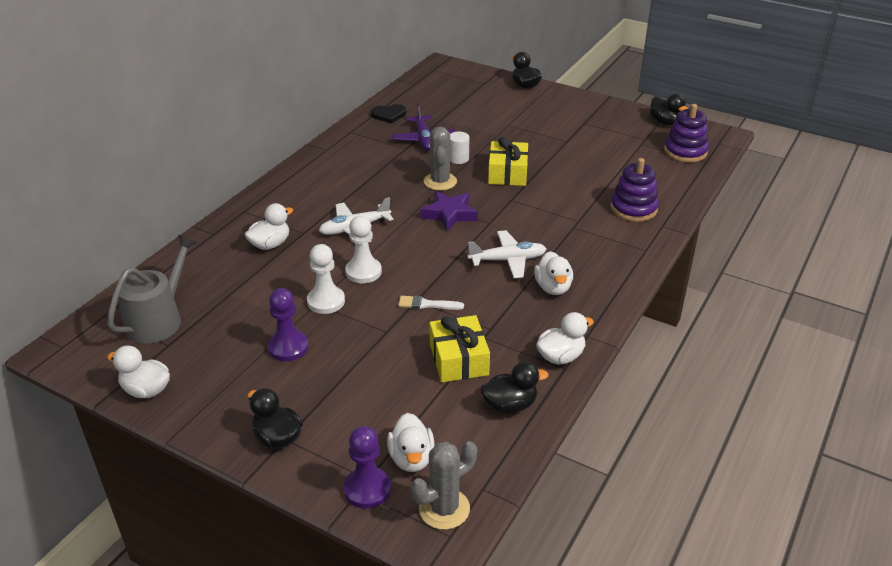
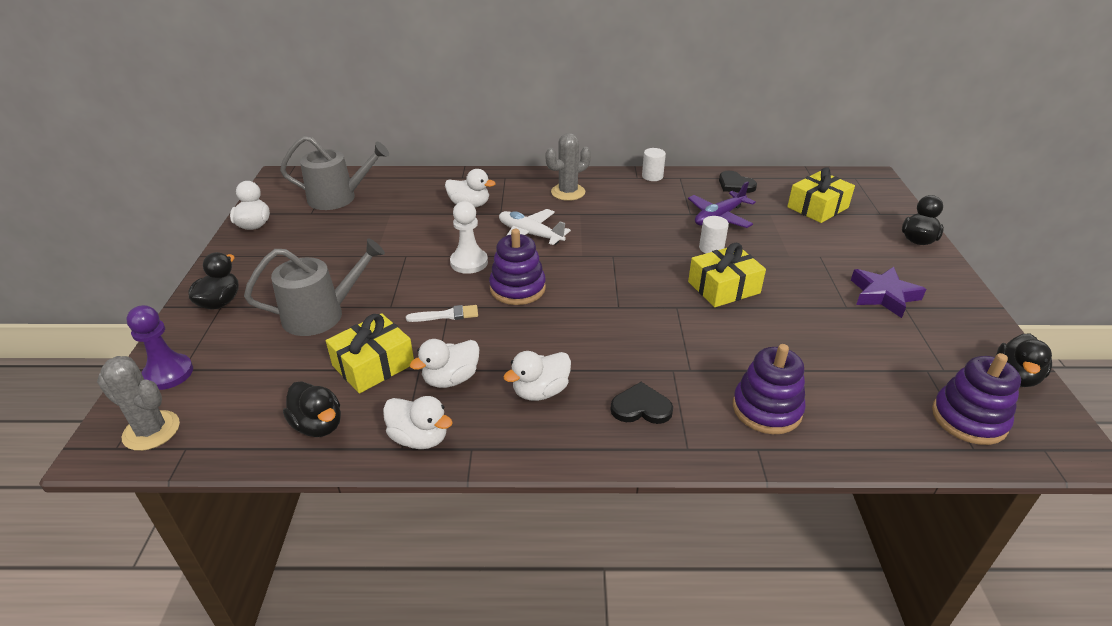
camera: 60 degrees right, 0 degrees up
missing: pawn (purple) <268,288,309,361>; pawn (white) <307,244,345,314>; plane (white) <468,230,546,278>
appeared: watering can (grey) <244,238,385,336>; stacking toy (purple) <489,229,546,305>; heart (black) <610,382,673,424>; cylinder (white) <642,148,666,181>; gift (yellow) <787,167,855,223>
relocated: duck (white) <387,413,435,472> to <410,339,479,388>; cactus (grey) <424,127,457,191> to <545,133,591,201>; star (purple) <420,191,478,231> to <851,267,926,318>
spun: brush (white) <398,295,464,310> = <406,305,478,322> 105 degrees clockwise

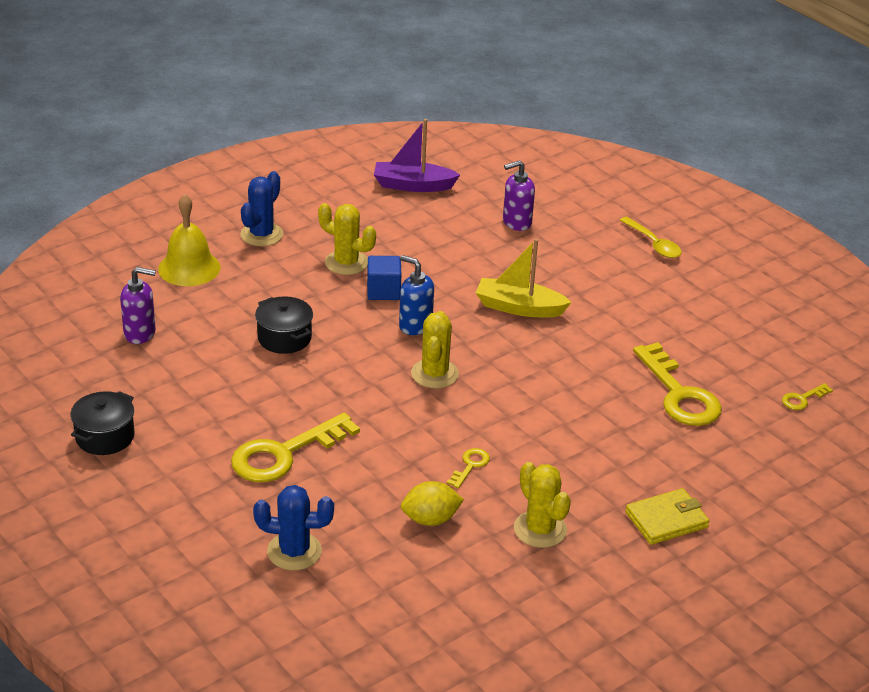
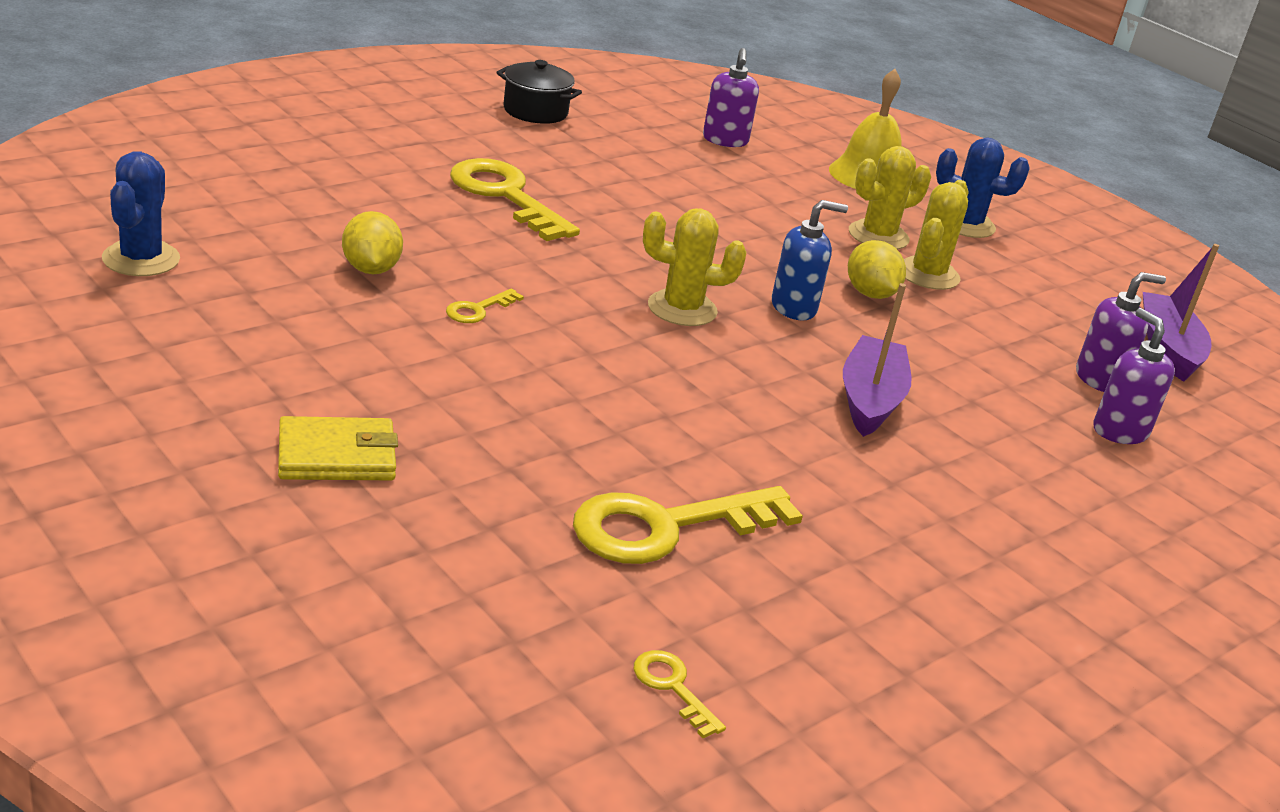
camera: 85 degrees right, 5 degrees down
missing: pot (black) <255,296,313,354>; spoon (yellow) <620,217,682,258>
appeared: soap dispenser (purple) <1076,272,1166,392>
relocated: cactus (blue) <253,485,334,570> to <102,151,180,276>; cactus (yellow) <514,462,571,548> to <849,146,931,250>
exchanged: cube (blue) <367,256,401,300> to lemon (yellow) <848,240,906,299>
colour: boat (yellow) <476,239,572,317> to boat (purple) <843,283,912,437>
spun: wallet (yellow) <625,488,710,545> = <278,416,398,480> 75 degrees counterclockwise; key (yellow) <447,448,490,488> = <446,288,524,323> 105 degrees clockwise; soap dispenser (blue) <399,255,434,335> = <772,200,848,320> 45 degrees clockwise

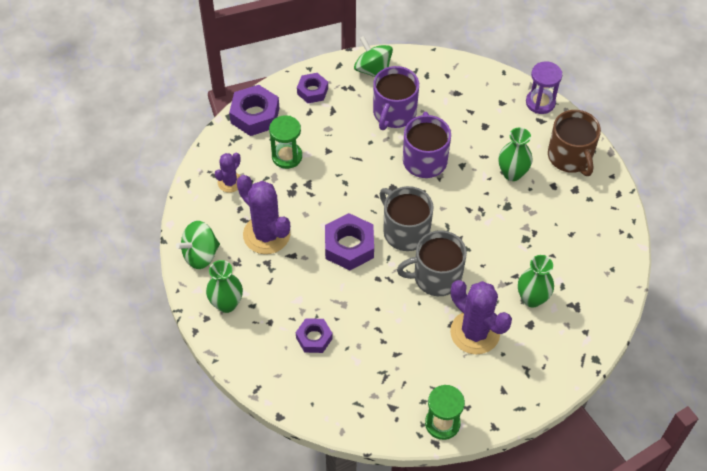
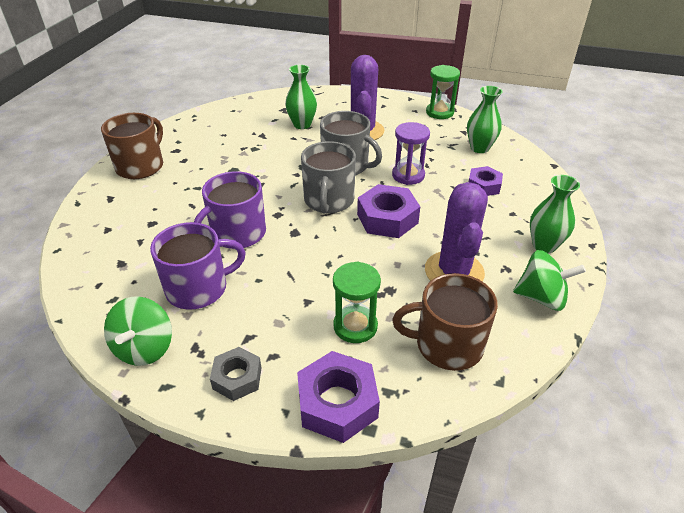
camera: 135 degrees left, 15 degrees down
relocated: hourglass (purple) <526,61,562,114> to <392,122,430,185>; vase (green) <499,127,533,181> to <467,86,502,153>
exchanged: cactus (purple) <215,152,241,193> to mug (brown) <392,273,498,371>
colour: nut (purple) <297,73,328,103> to nut (grey) <210,347,261,401>

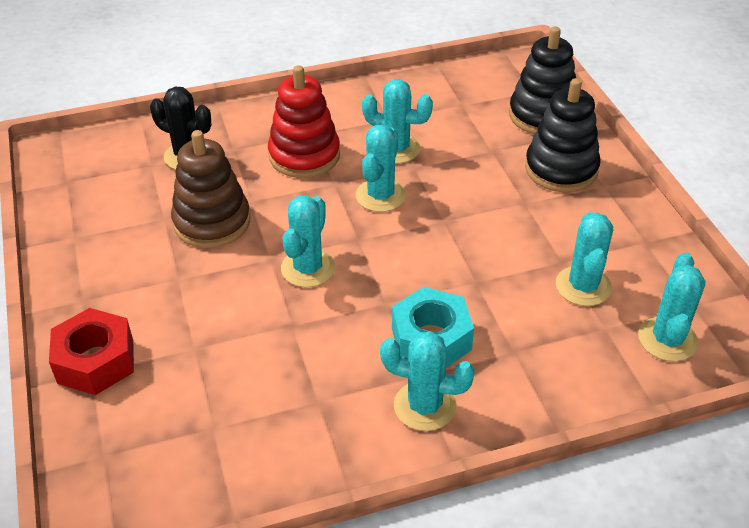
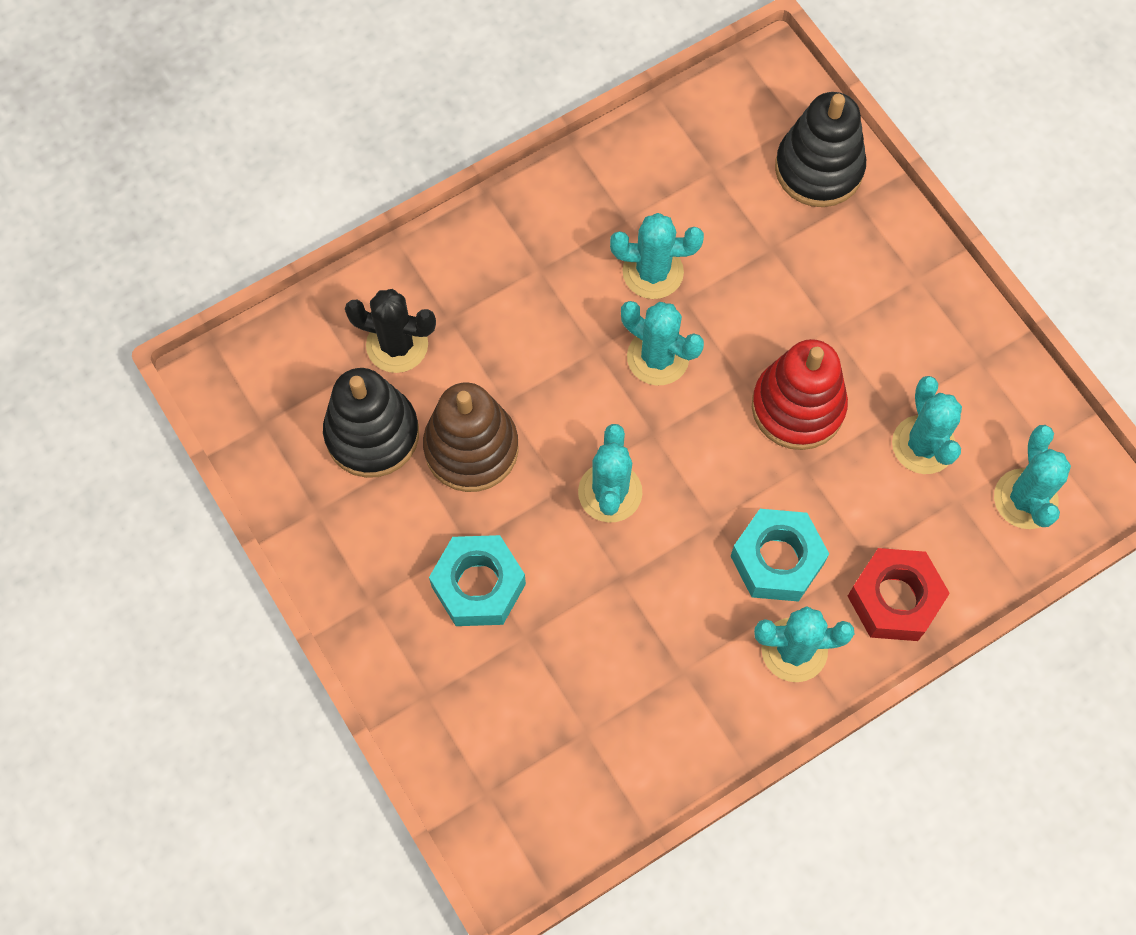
camera: 15 degrees left, 25 degrees up
appeared: nut (turquoise) <429,535,526,626>
relocated: stacking toy (black) <525,78,601,192> to <323,368,419,478>; stacking toy (red) <268,65,340,178> to <752,339,848,450>; nut (red) <49,308,134,395> to <848,548,950,641>
spun: cactus (turquoise) <356,125,406,212> = <621,301,704,385> 60 degrees counterclockwise

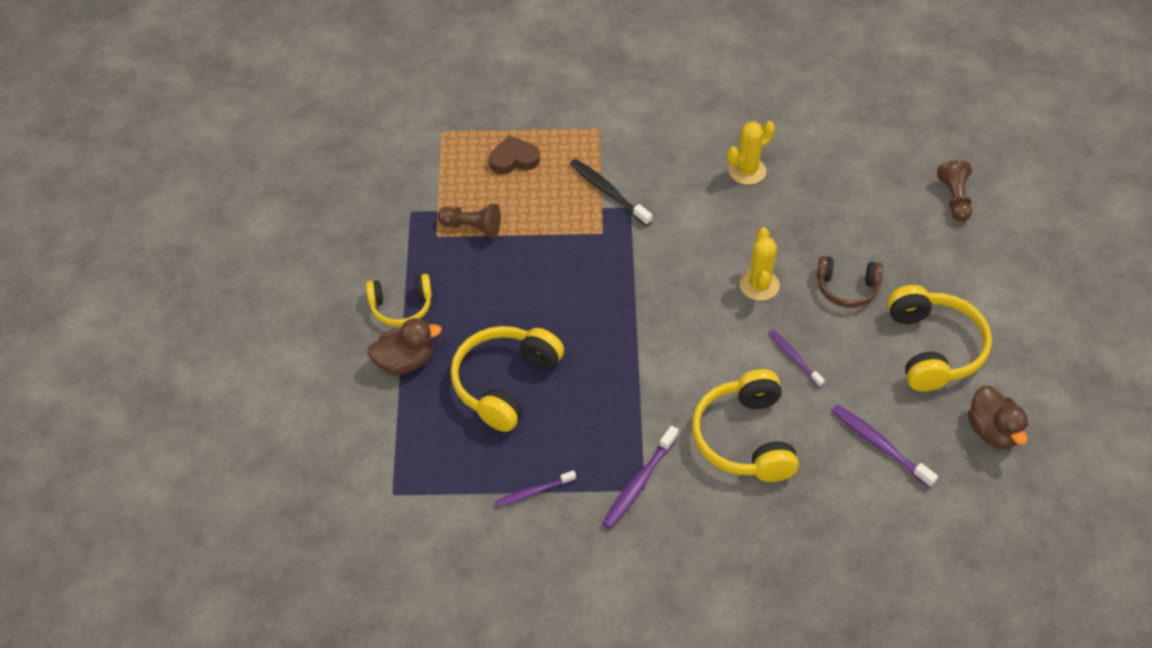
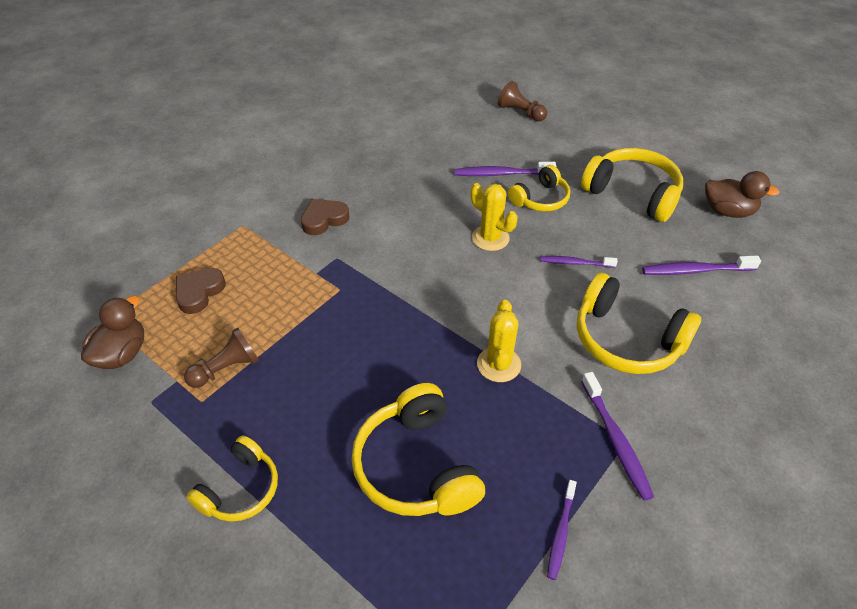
camera: 50 degrees left, 5 degrees down
missing: toothbrush (black) <570,159,652,226>
appeared: heart (brown) <301,199,349,235>; toothbrush (purple) <455,162,556,176>
relocated: duck (brown) <368,318,442,375> to <81,296,144,369>; cactus (yellow) <727,121,775,185> to <477,300,521,382>
colour: headphones (brown) <817,256,883,308> to headphones (yellow) <508,165,570,212>

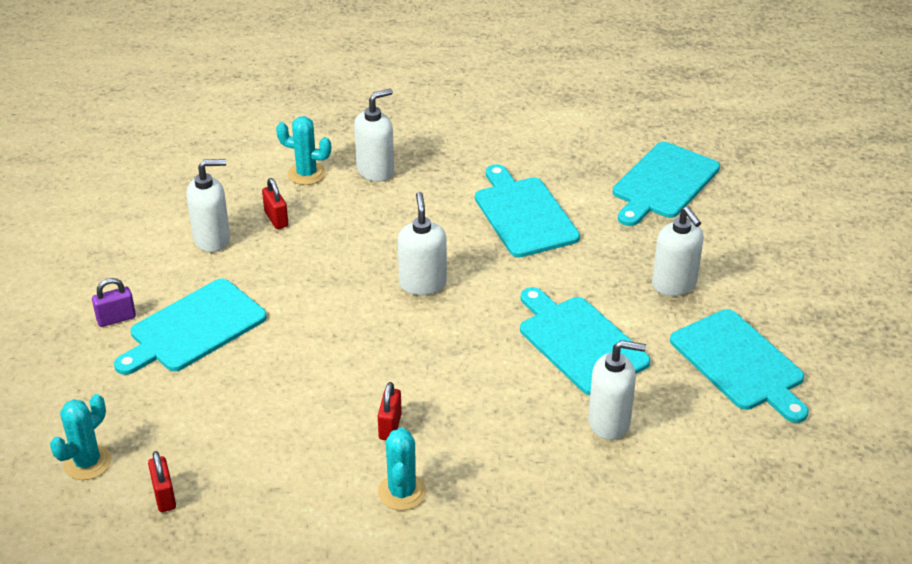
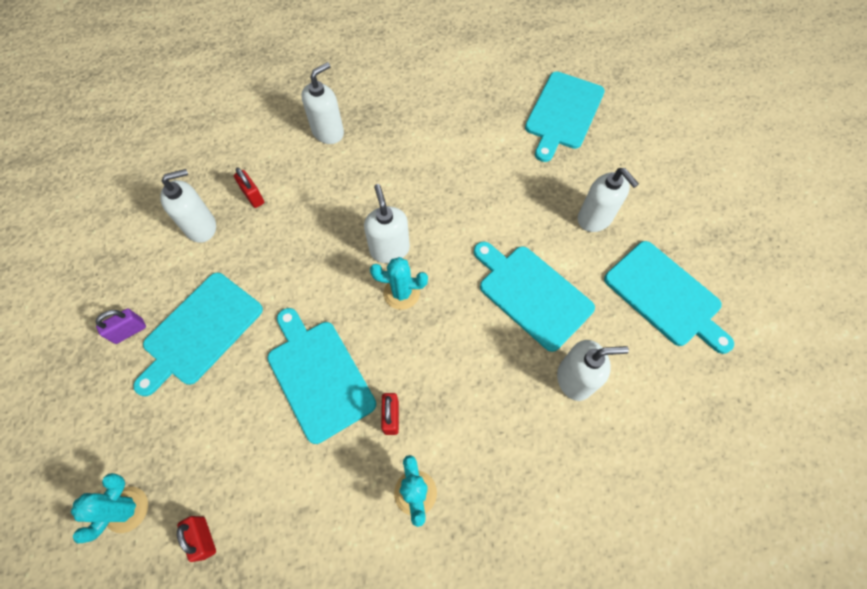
camera: 10 degrees left, 25 degrees up
relocated: cutting board (turquoise) <475,164,580,257> to <267,308,376,444>; cactus (turquoise) <276,116,331,185> to <370,257,428,310>

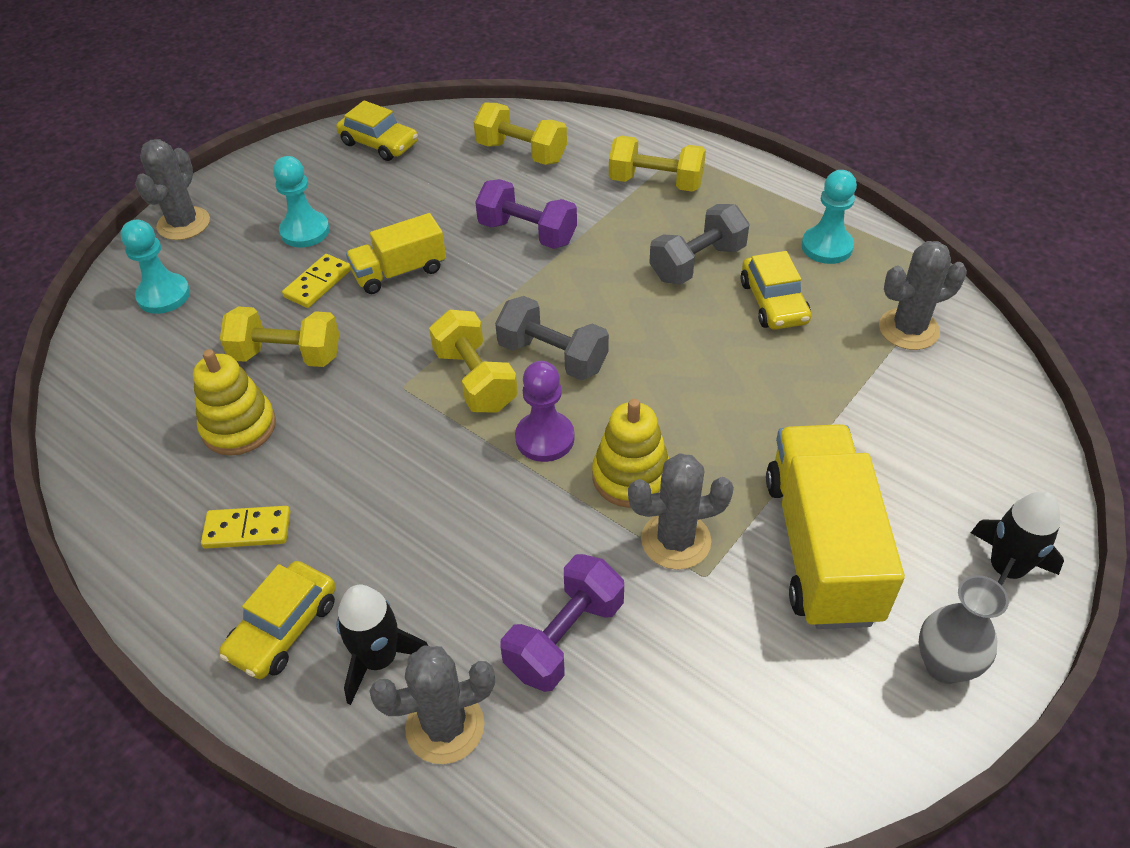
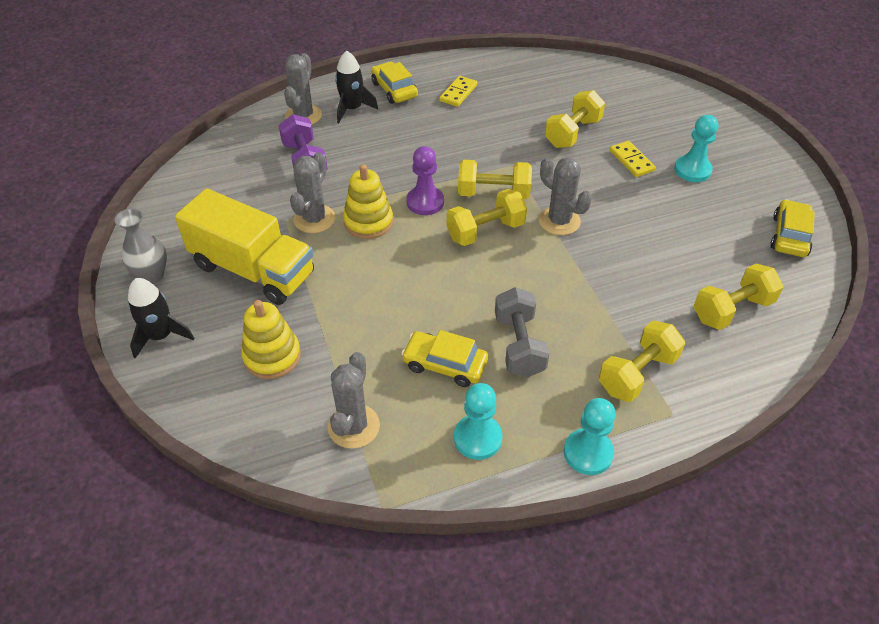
camera: 120 degrees right, 0 degrees up
missing: truck (yellow) <346,213,446,294>; dumbbell (purple) <475,179,577,249>
relocated: stacking toy (yellow) <193,349,276,456> to <241,300,301,379>; cactus (grey) <135,139,210,240> to <539,157,592,235>; pawn (turquoise) <121,220,190,314> to <564,398,616,475>
colour: dumbbell (grey) <495,296,609,380> to dumbbell (yellow) <447,189,527,246>
spun: car (yellow) <336,100,418,161> = <771,199,815,257> 135 degrees clockwise

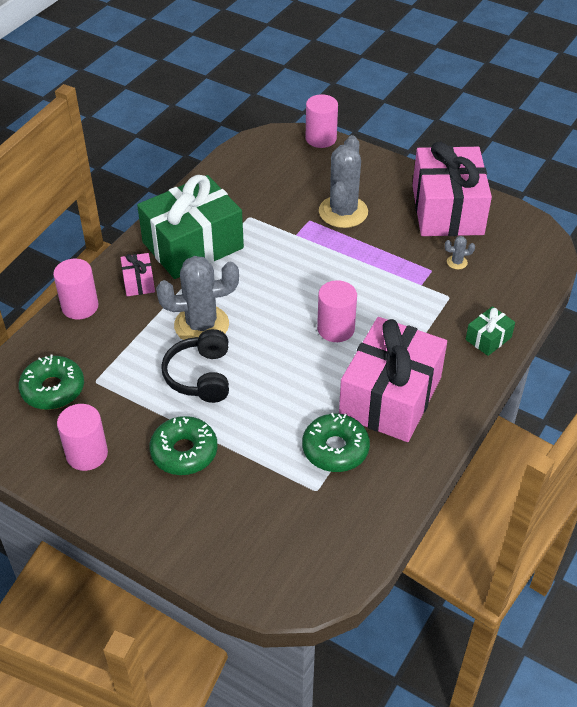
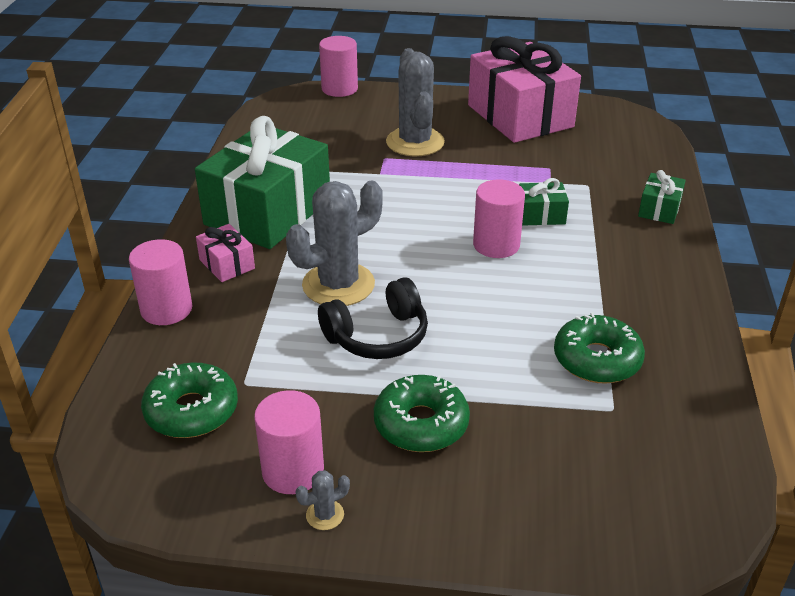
camera: 25 degrees left, 10 degrees down
missing: gift (pink) <339,317,447,442>
appeared: gift (green) <519,178,569,225>
relocated: cactus (grey) <445,236,475,270> to <295,470,350,530>
spun: headphones (black) <161,329,229,403> = <318,277,428,359> 90 degrees counterclockwise

